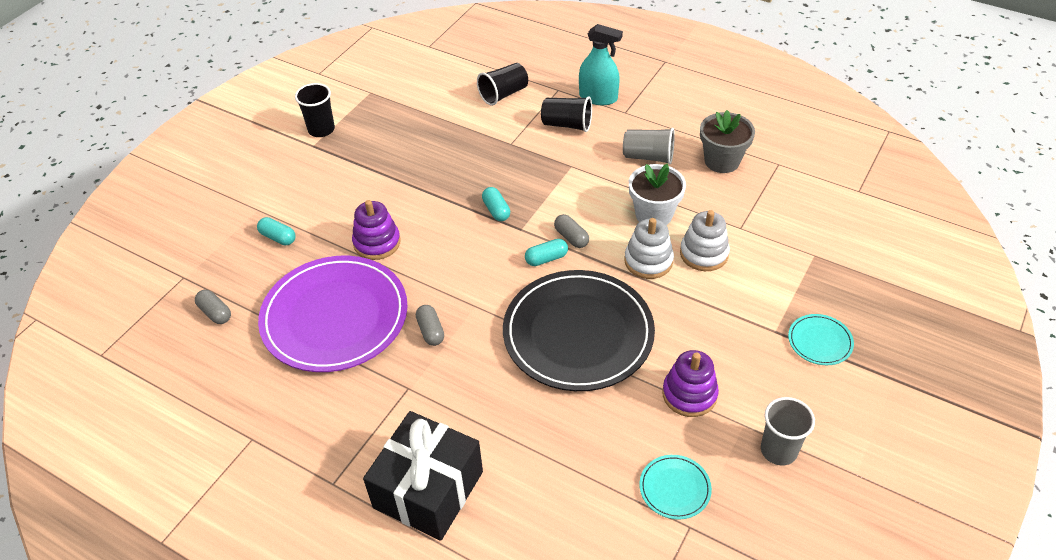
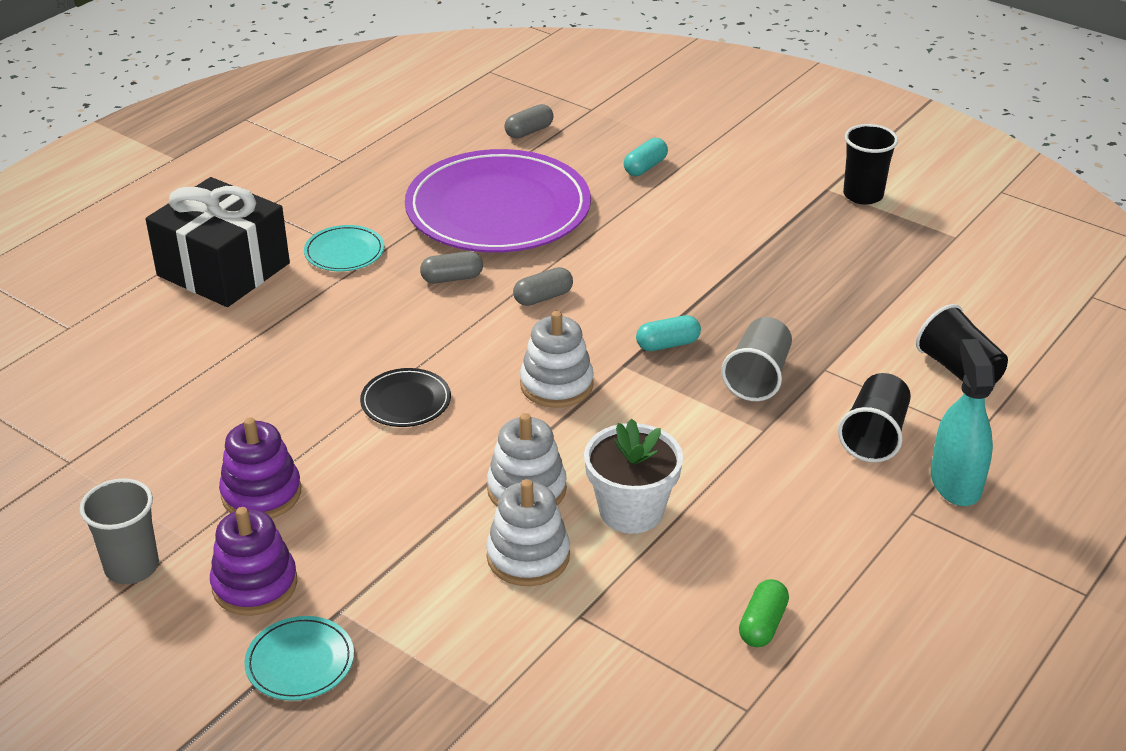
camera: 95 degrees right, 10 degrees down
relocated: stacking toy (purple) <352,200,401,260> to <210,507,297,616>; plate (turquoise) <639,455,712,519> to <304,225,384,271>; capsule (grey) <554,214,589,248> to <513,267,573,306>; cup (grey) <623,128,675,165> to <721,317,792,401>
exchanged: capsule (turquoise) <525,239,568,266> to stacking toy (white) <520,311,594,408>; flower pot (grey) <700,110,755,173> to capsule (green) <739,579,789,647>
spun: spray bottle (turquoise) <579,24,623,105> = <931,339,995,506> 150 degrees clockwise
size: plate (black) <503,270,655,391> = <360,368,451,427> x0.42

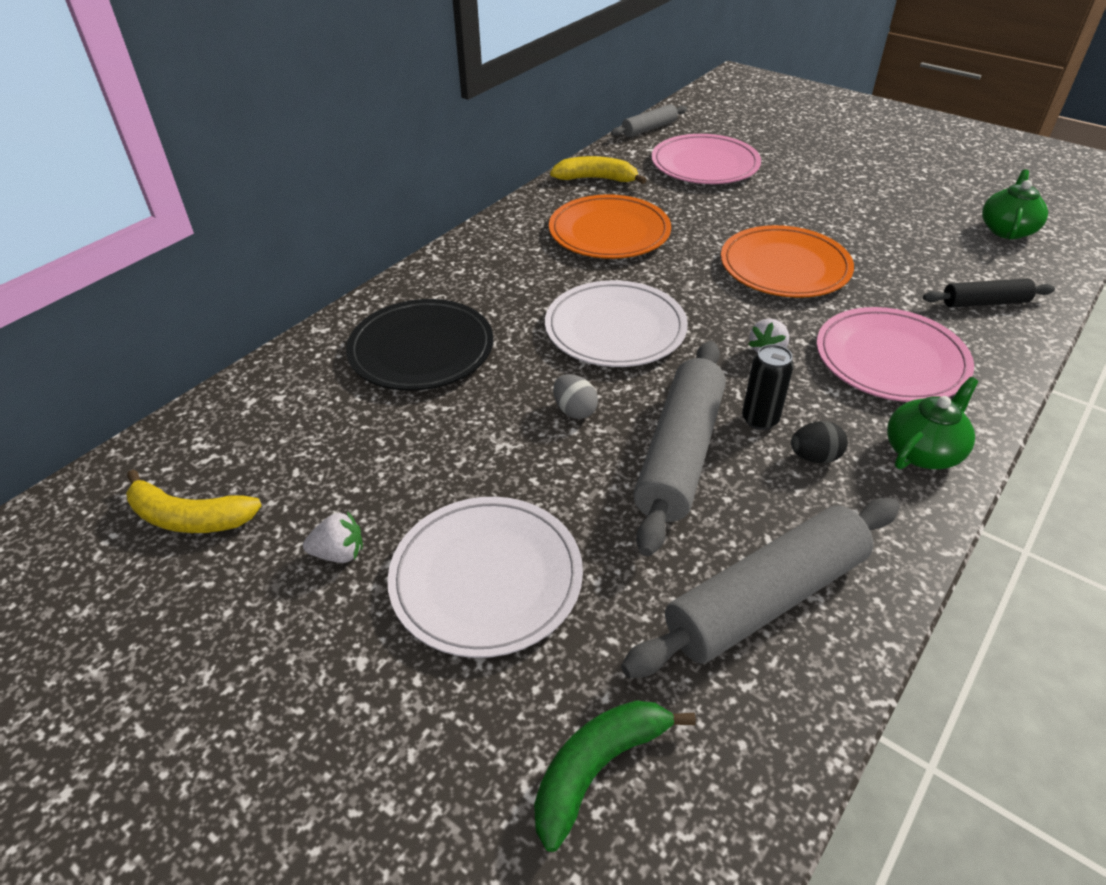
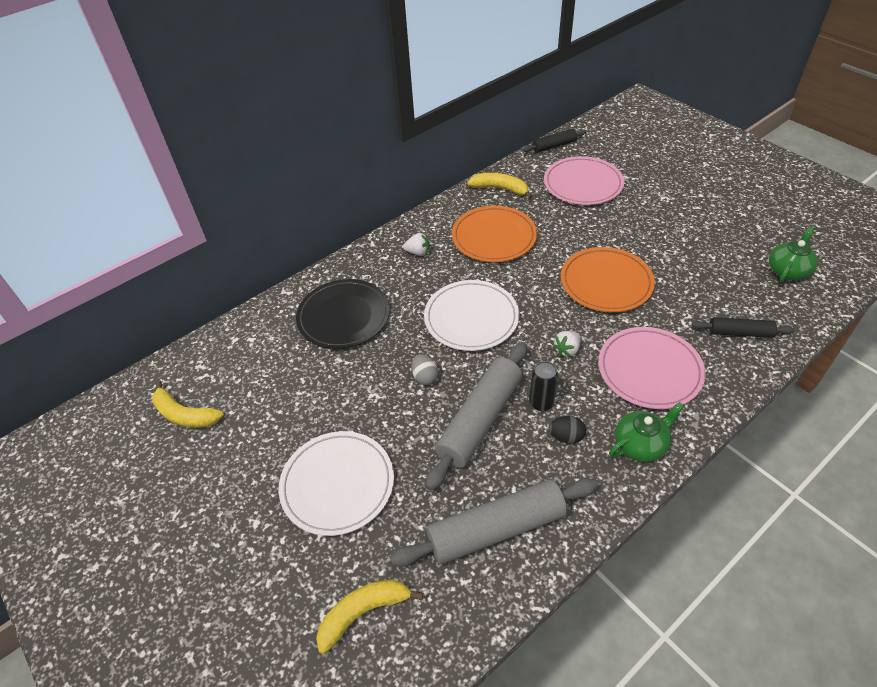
camera: 15 degrees right, 5 degrees up
relocated: strawberry (white) <303,511,363,563> to <403,233,430,256>
colour: banana (green) <534,700,696,852> to banana (yellow) <316,579,424,654>; rolling pin (grey) <611,104,687,137> to rolling pin (black) <522,129,586,153>

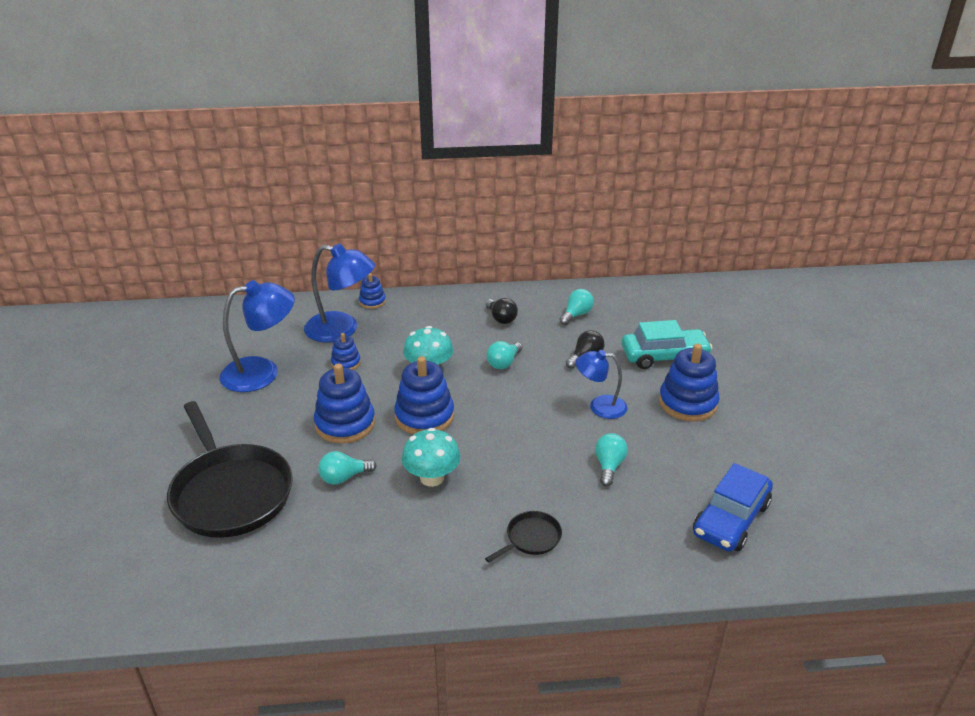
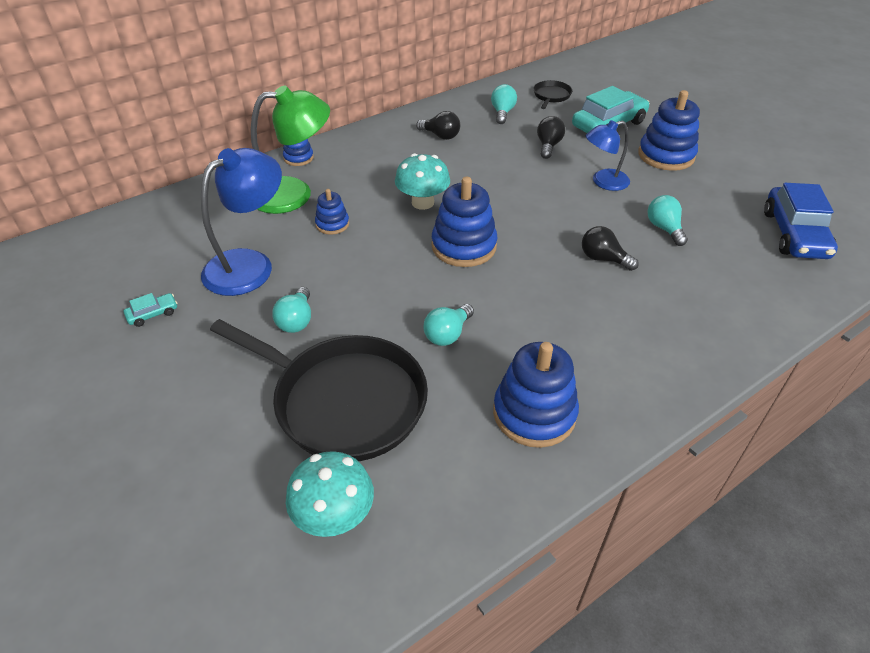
camera: 30 degrees left, 10 degrees up
appeared: car (turquoise) <124,293,177,327>; light bulb (black) <582,226,639,271>
relocated: light bulb (turquoise) <486,341,522,369> to <272,287,311,333>; mushroom (turquoise) <402,428,460,487> to <286,451,374,537>; stacking toy (blue) <314,364,375,444> to <493,342,579,448>; pan (black) <485,511,562,563> to <534,80,572,109>
colour: lamp (blue) <304,244,375,343> to lamp (green) <251,86,330,214>

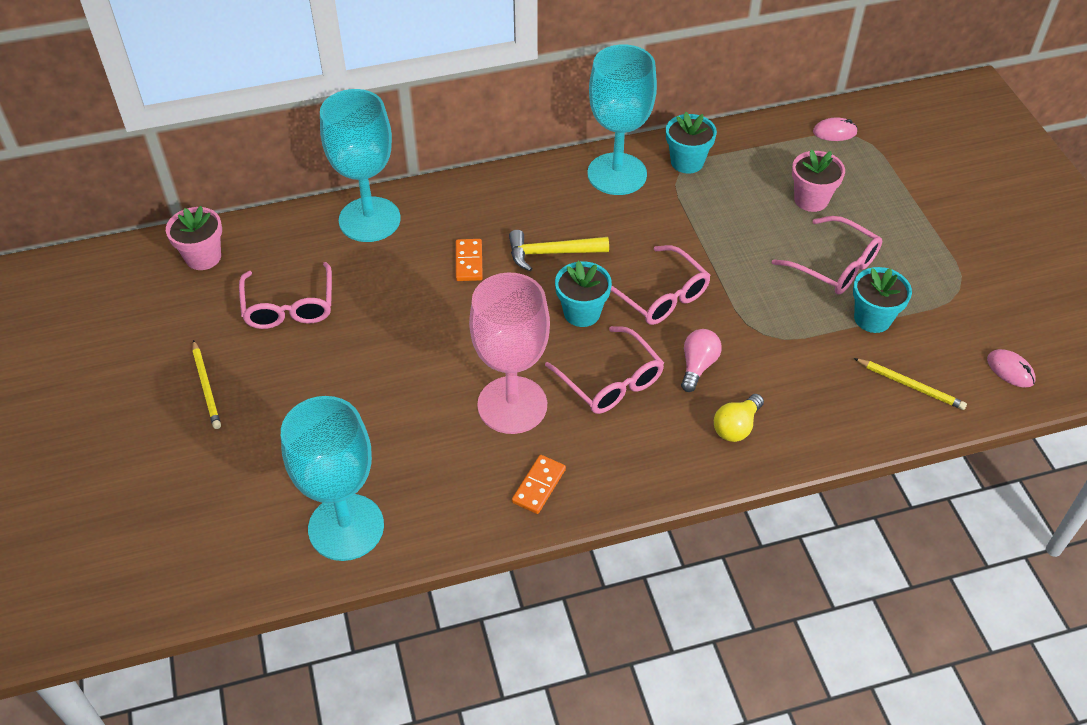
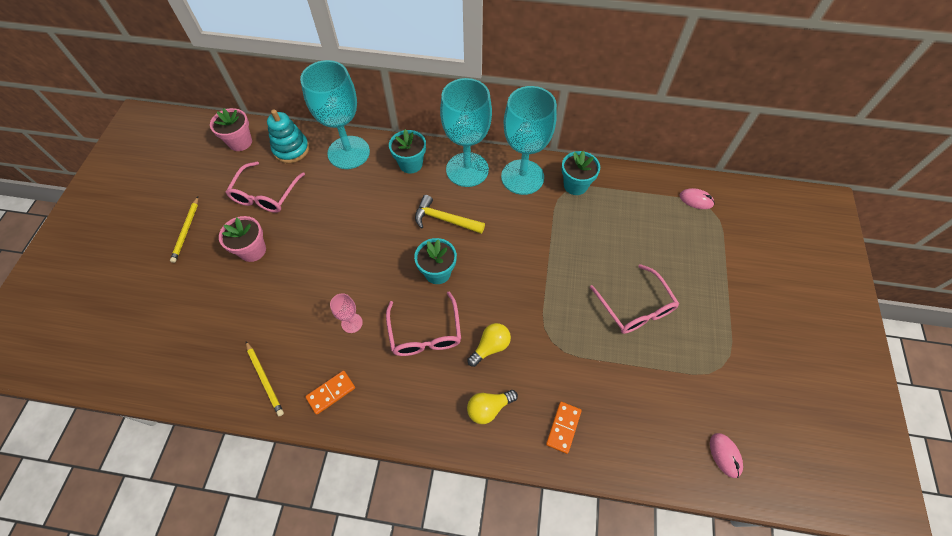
camera: 25 degrees right, 10 degrees up
missing: glasses (pink) <611,245,711,325>
appeared: stacking toy (turquoise) <267,110,309,163>
relocated: flower pot (pink) <792,150,845,212> to <219,216,266,262>; pencil (yellow) <854,358,967,410> to <246,341,284,416>; flower pot (turquoise) <853,267,912,333> to <389,129,426,174>; goblet (turquoise) <281,396,384,561> to <440,78,492,187>; domino (orange) <456,239,483,281> to <546,402,582,454>
colour: light bulb (pink) <681,329,722,392> to light bulb (yellow) <467,323,511,367>
size: goblet (pink) <469,273,550,434> = <330,293,363,333> x0.42

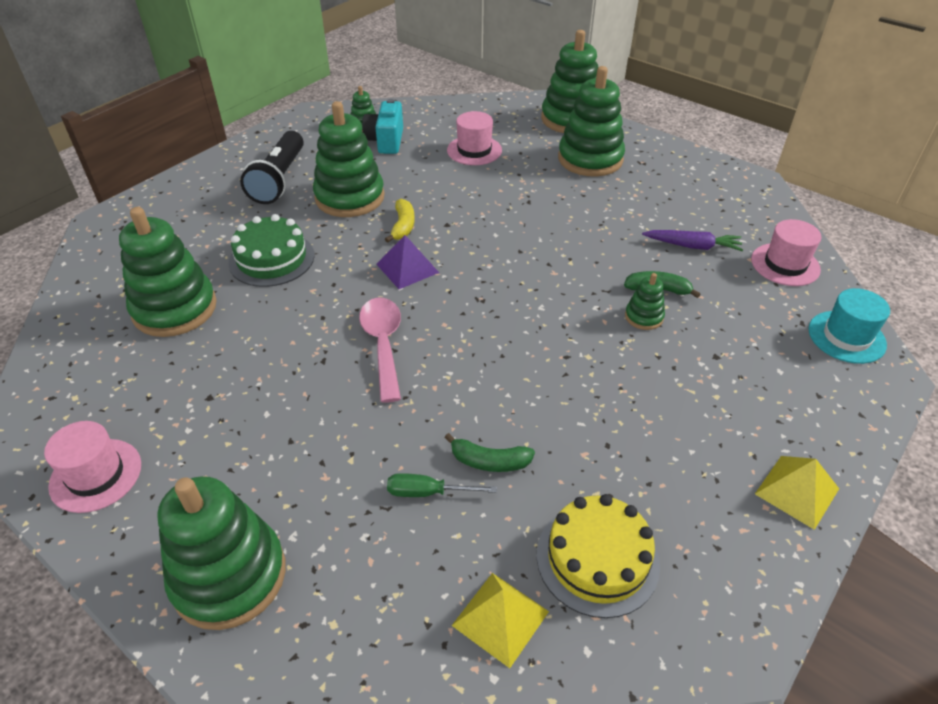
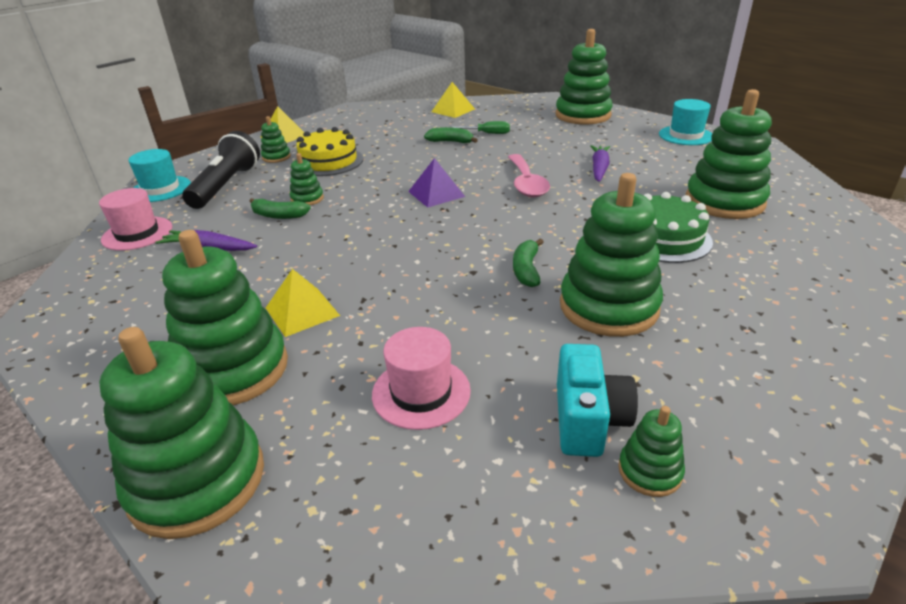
camera: 175 degrees left, 10 degrees down
appeared: stacking toy (green) <261,116,291,163>; pyramid (yellow) <266,269,340,337>; carrot (purple) <590,145,610,182>
relocated: flashlight (black) <240,131,304,204> to <182,131,260,209>; cake (yellow) <537,494,660,618> to <296,127,364,176>; pyramid (purple) <376,235,439,289> to <408,158,465,208>
colour: banana (yellow) <385,199,415,243> to banana (green) <513,238,544,287>; hat (pink) <44,421,141,513> to hat (turquoise) <659,99,712,145>

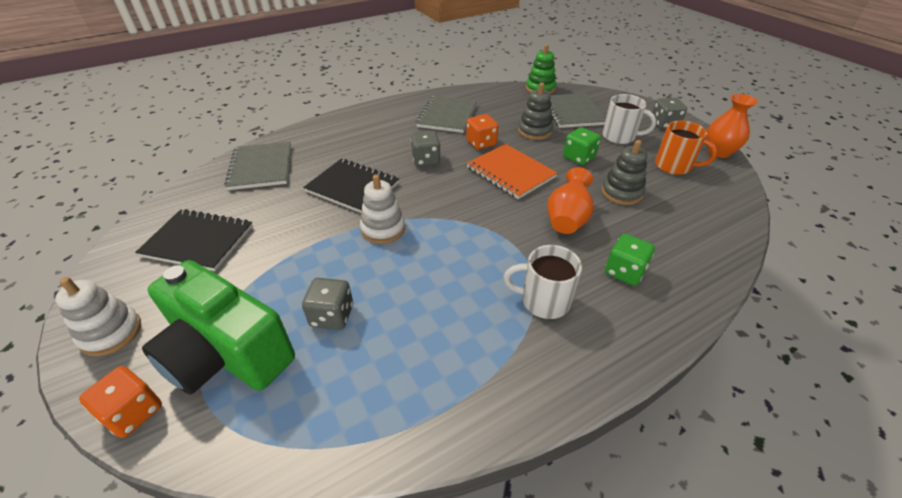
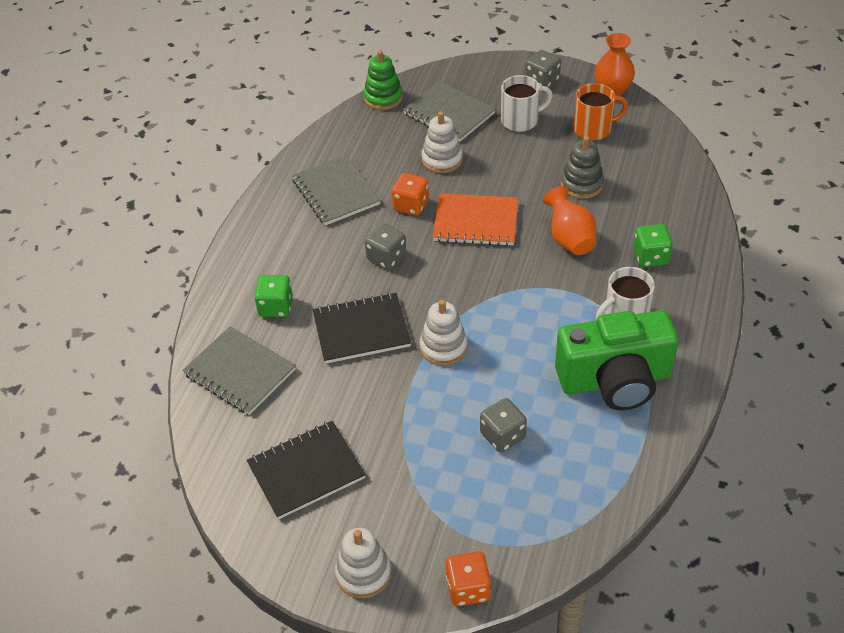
camera: 40 degrees left, 5 degrees up
relocated: dice (green) <563,127,601,165> to <254,275,293,317>; camera (green) <142,260,295,395> to <555,310,679,410>
colour: stacking toy (grey) <518,83,553,140> to stacking toy (white) <421,112,463,173>

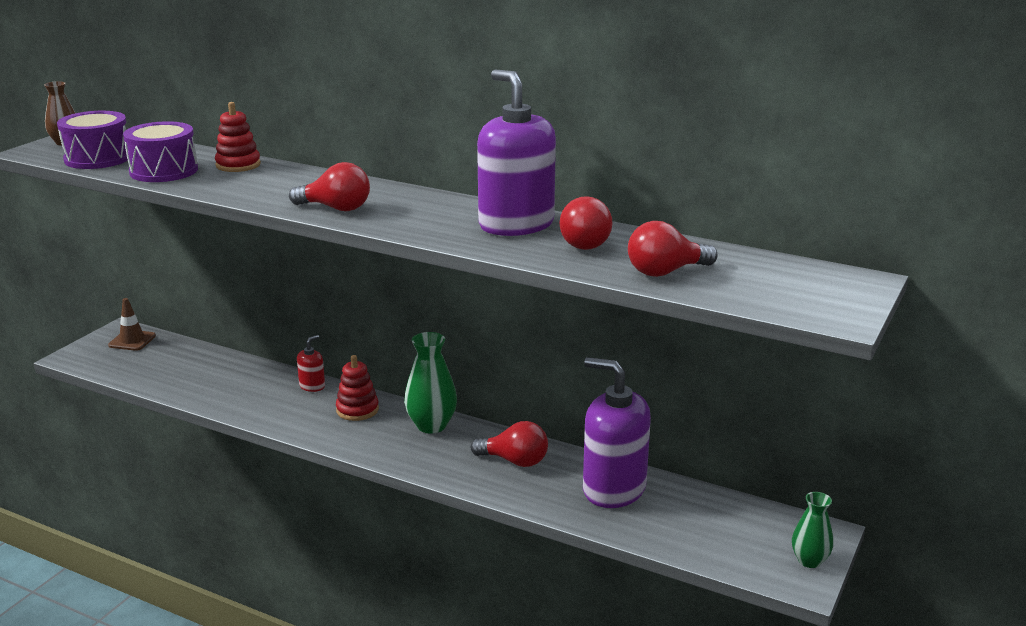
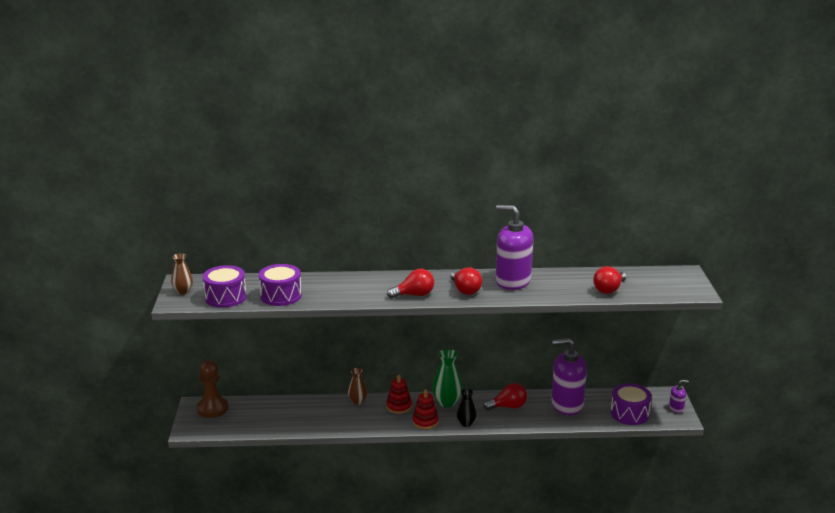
camera: 30 degrees left, 0 degrees up
appeared: vase (black) <456,389,477,427>; drum (purple) <611,383,652,425>
relocated: stacking toy (red) <215,102,261,172> to <413,390,439,430>; light bulb (red) <560,196,613,250> to <450,267,482,295>
exchanged: traffic cone (brown) <108,298,156,351> to pawn (brown) <197,360,229,418>; soap dispenser (red) <297,335,325,392> to vase (brown) <348,368,367,405>; vase (green) <792,492,833,568> to soap dispenser (purple) <669,380,688,413>

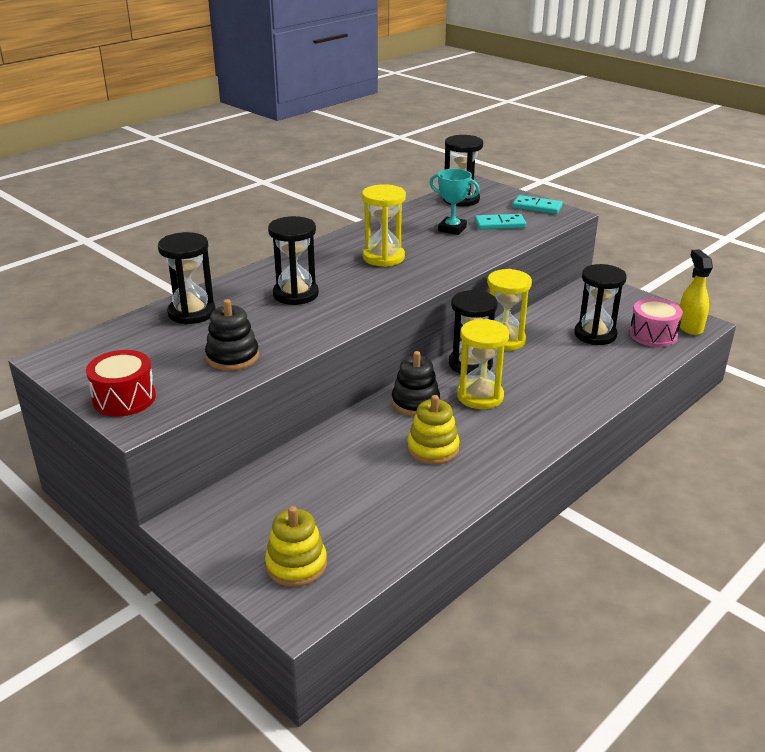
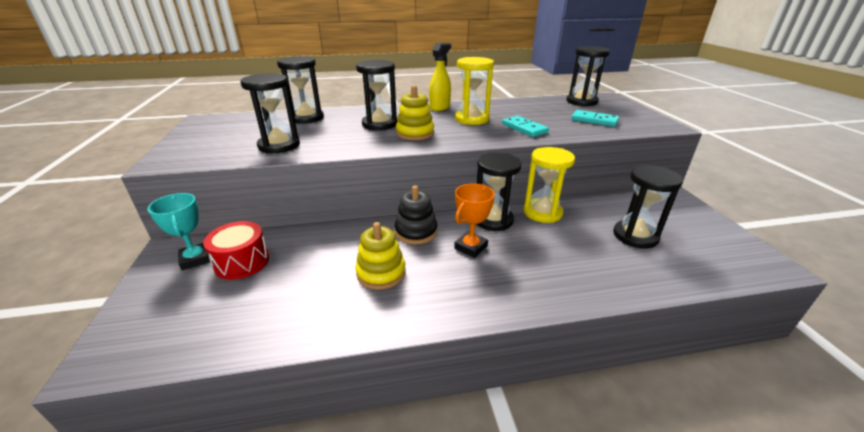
camera: 35 degrees right, 0 degrees up
missing: drum (pink) <630,298,683,347>
relocated: trophy (turquoise) <429,169,480,235> to <147,193,210,270>; drum (red) <86,350,156,417> to <203,221,269,280>; stacking toy (yellow) <265,506,327,587> to <396,85,434,140>; spray bottle (yellow) <680,249,713,335> to <429,43,451,111>; domino (turquoise) <513,195,563,214> to <502,116,549,137>
exchanged: stacking toy (black) <205,299,259,371> to hourglass (black) <240,73,300,153>; hourglass (yellow) <457,319,509,409> to trophy (orange) <454,183,495,258>

